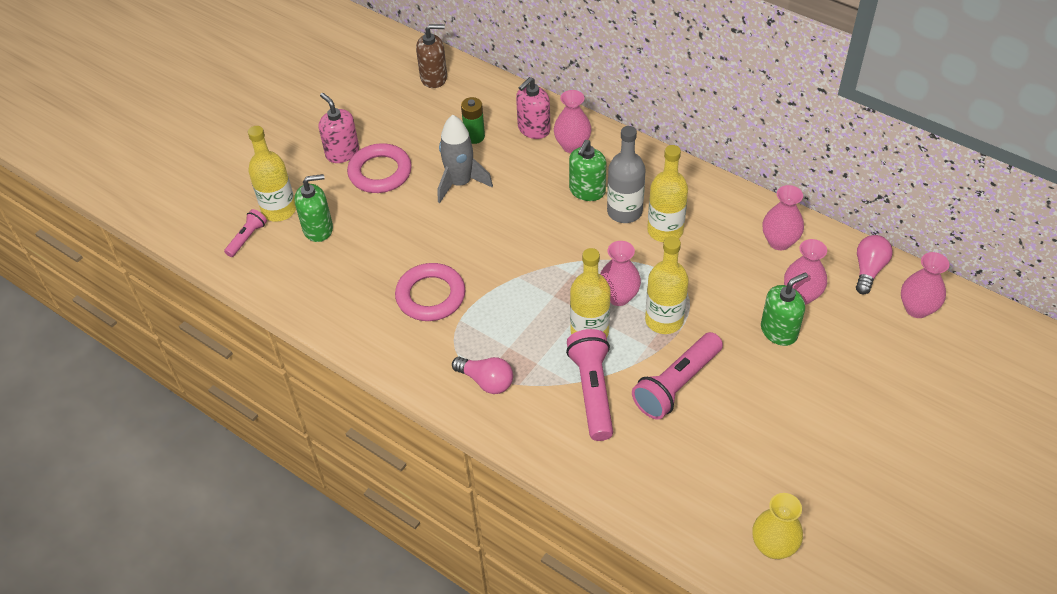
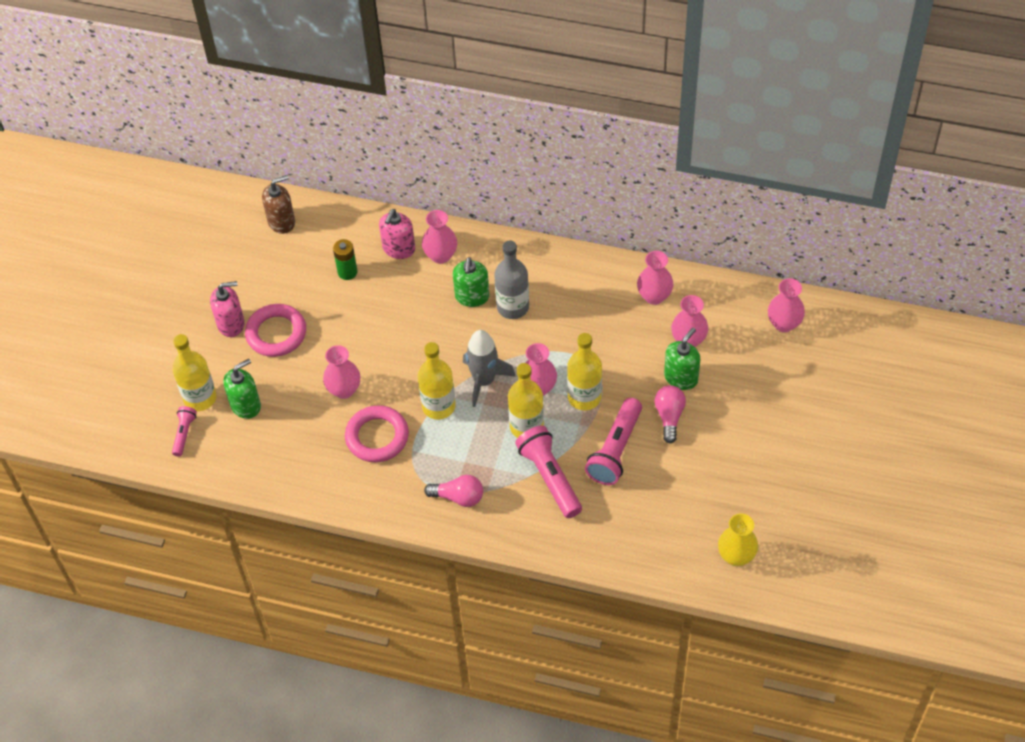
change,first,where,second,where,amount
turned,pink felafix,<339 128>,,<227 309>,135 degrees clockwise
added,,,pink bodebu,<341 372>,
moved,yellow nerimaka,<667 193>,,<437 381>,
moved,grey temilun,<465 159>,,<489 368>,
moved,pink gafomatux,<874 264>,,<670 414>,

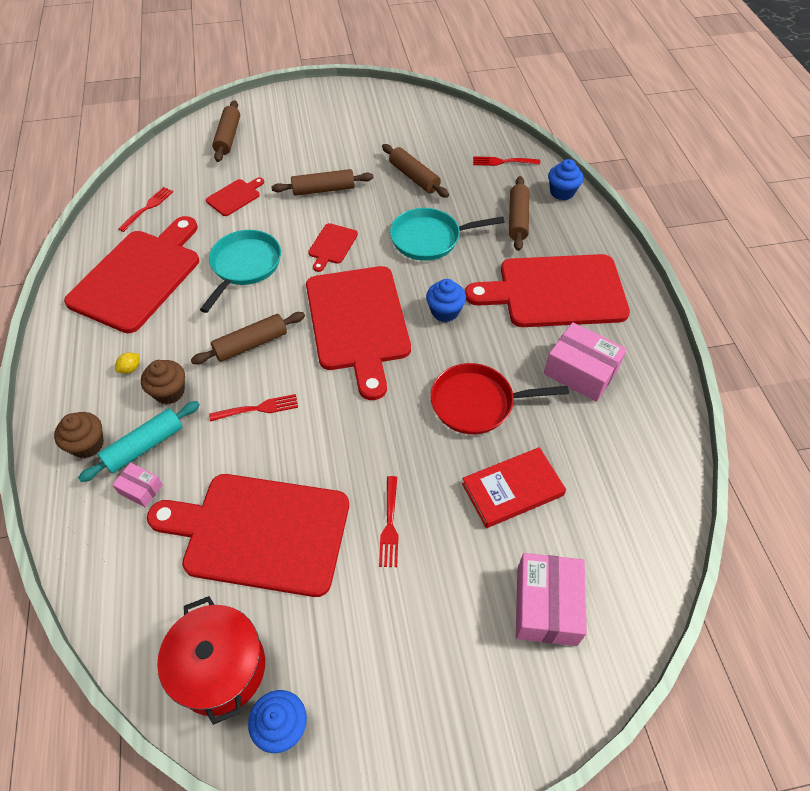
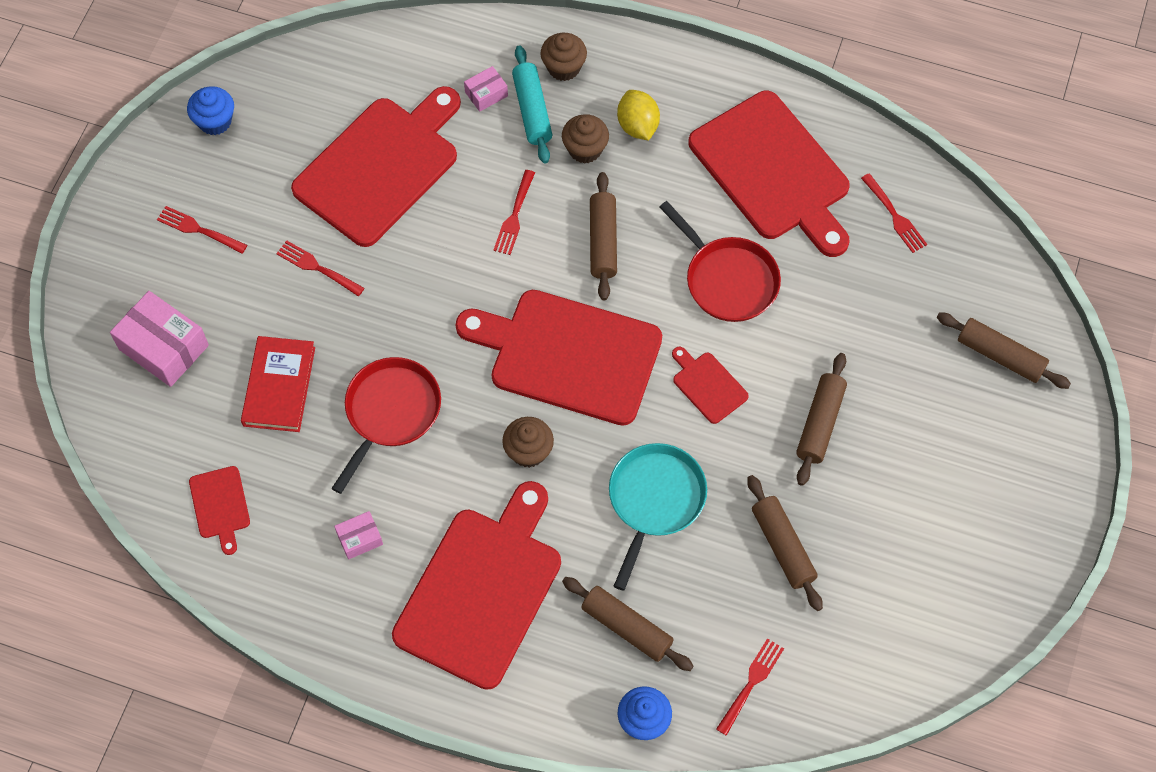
change,first,where,second,where,amount
added,,,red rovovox,<202 230>,
moved,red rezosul,<235 196>,,<219 510>,
resized,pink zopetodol,<585 362>,,<358 535>,x0.51
recoloured,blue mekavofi,<446 300>,brown mekavofi,<528 442>,
resized,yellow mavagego,<127 363>,,<638 115>,x1.91
recoloured,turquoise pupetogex,<240 271>,red pupetogex,<720 261>,
turned,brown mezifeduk,<415 171>,,<785 543>,75 degrees clockwise
removed,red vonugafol,<211 660>,,,

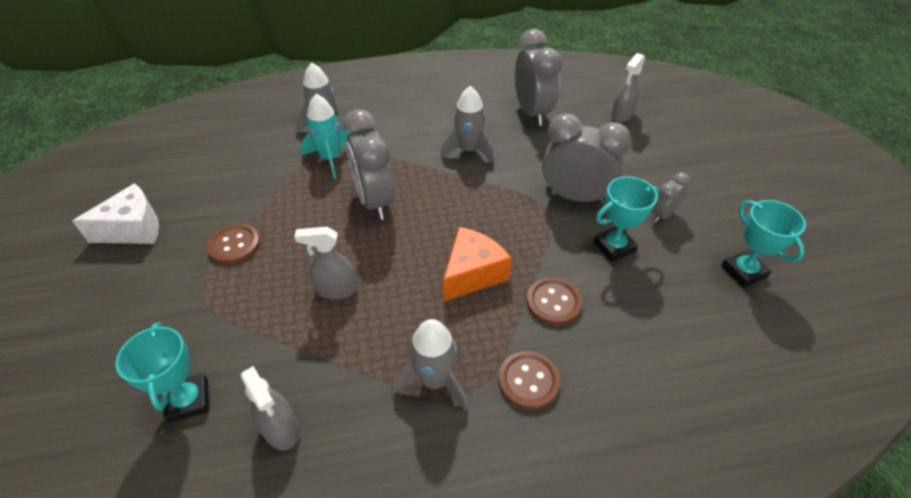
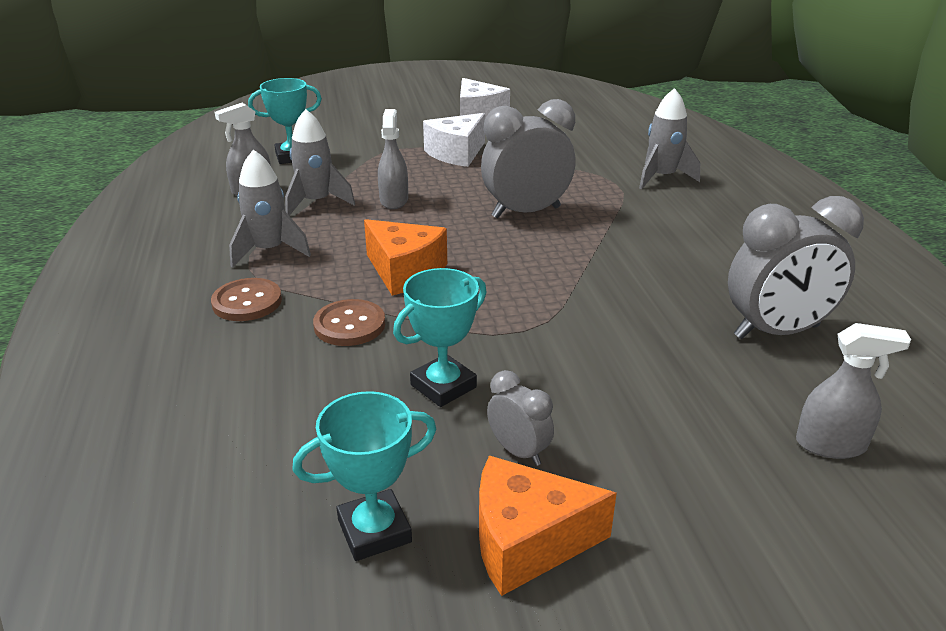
change,first,where,second,where,amount
moved,grey temilun,<467 124>,,<320 162>,
turned,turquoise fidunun,<626 219>,,<440 337>,75 degrees clockwise
replaced,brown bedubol,<233 244>,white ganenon,<454 140>,
added,,,orange ganenon,<548 525>,
turned,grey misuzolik,<628 87>,,<853 391>,150 degrees clockwise
removed,turquoise temilun,<325 136>,,,
removed,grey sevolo,<586 158>,,,

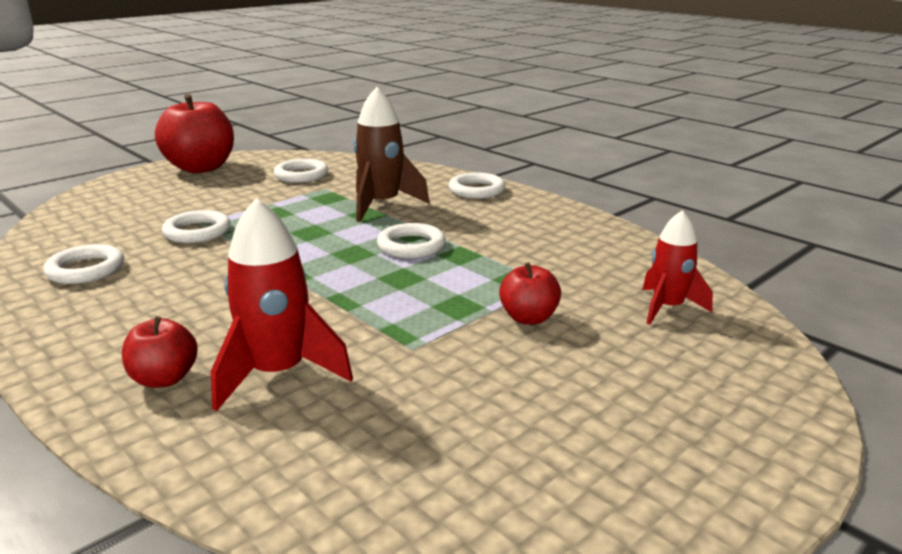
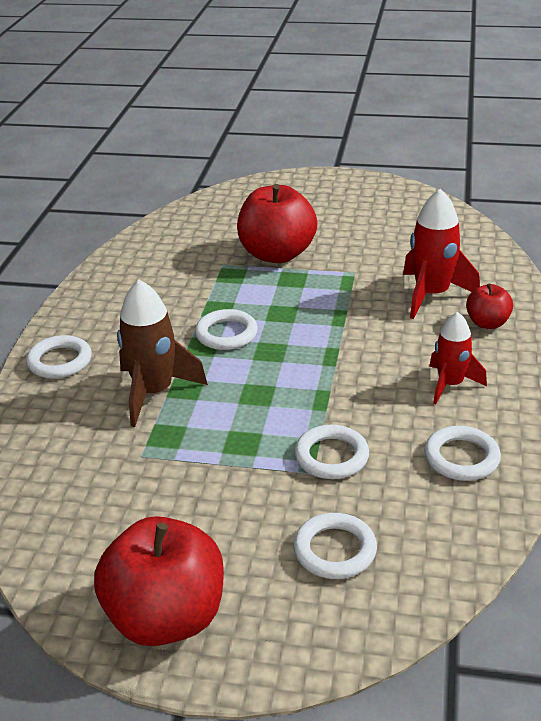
change,first,where,second,where,amount
resized,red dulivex,<530 293>,,<277 223>,x1.95
moved,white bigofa,<301 171>,,<335 546>,
moved,red temilun,<677 267>,,<458 358>,

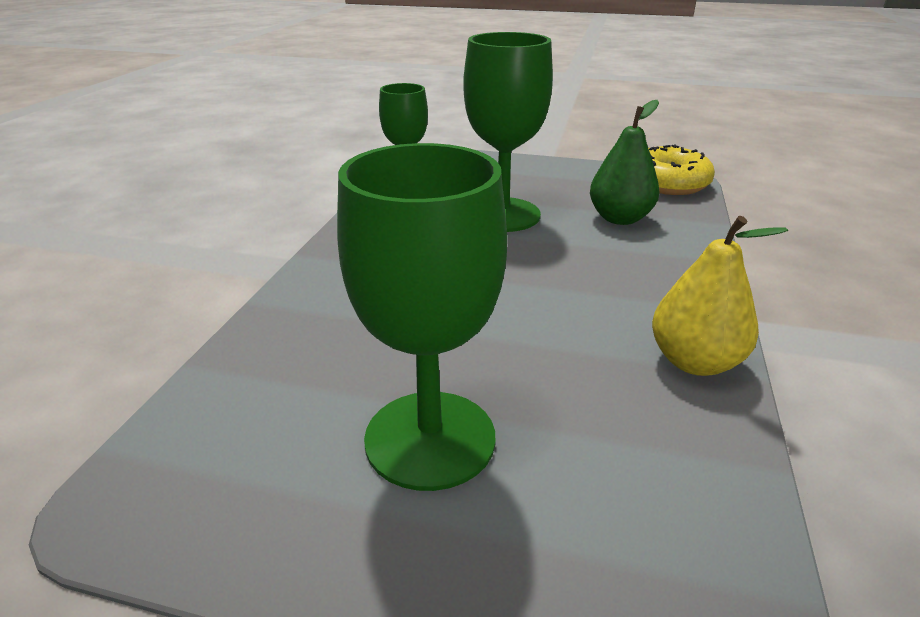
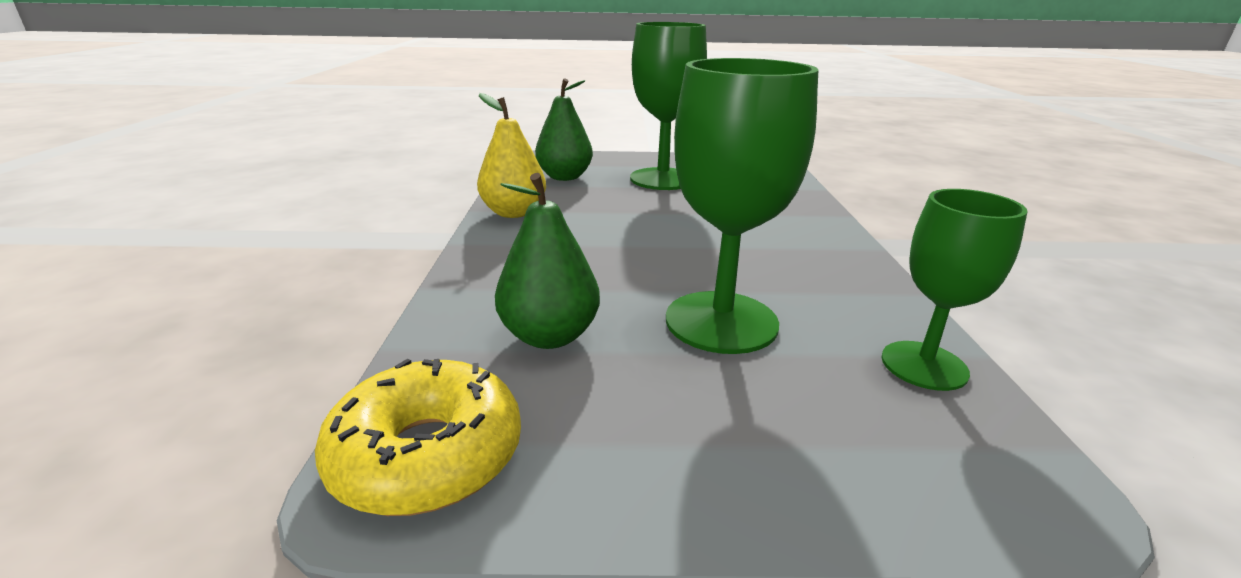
change,first,where,second,where,amount
added,,,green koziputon,<564 130>,

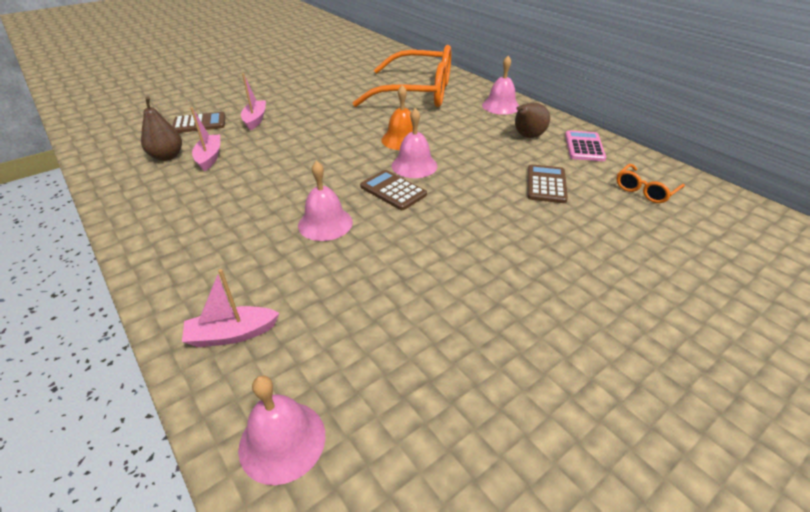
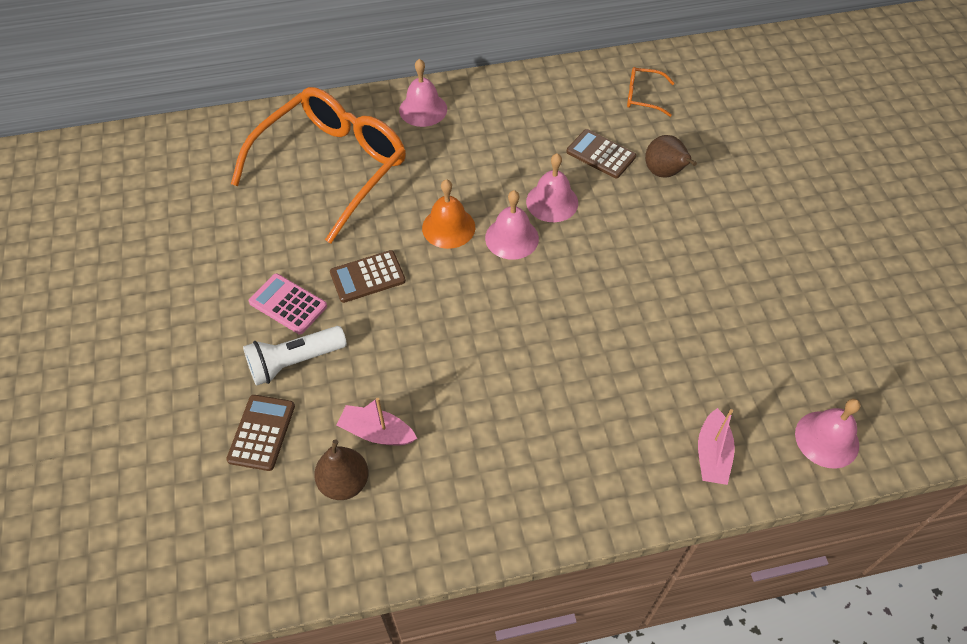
change,first,where,second,where,amount
replaced,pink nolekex,<253 102>,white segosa,<295 356>,
moved,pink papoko,<585 145>,,<288 303>,
moved,brown papoko,<393 190>,,<368 276>,
moved,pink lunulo,<325 201>,,<552 187>,
turned,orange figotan,<650 183>,,<651 92>,120 degrees clockwise
moved,brown koziputon,<532 120>,,<671 156>,

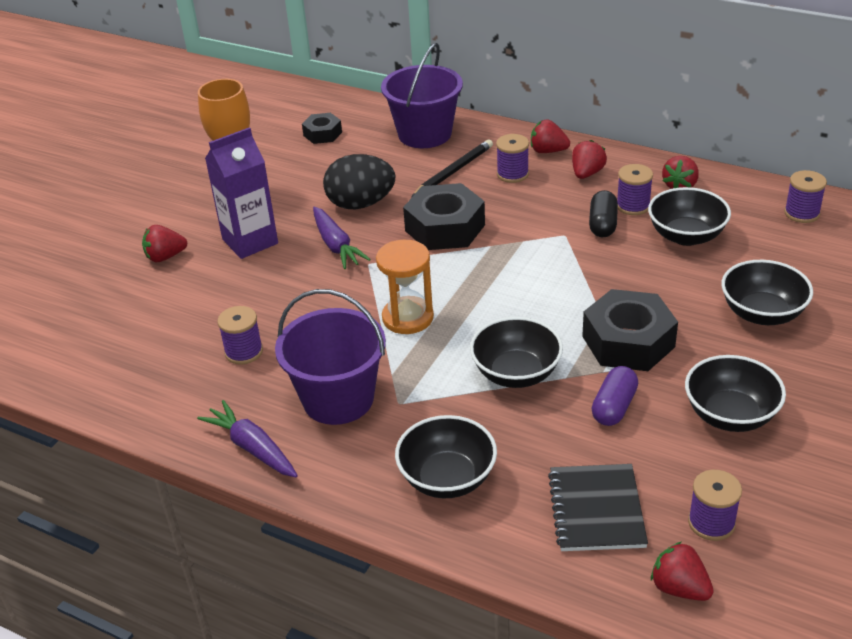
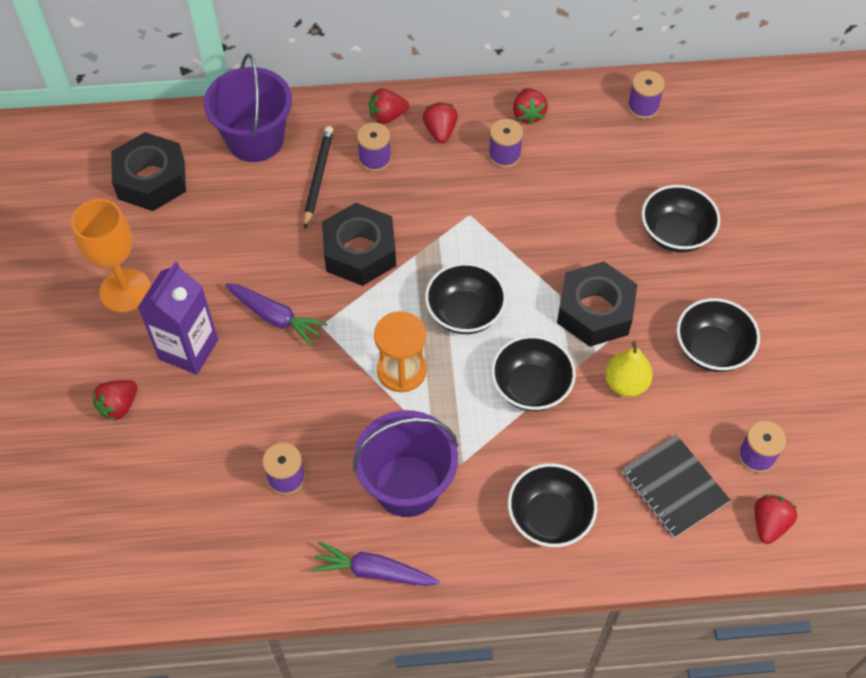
change,first,where,second,where,amount
resized,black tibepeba,<322 128>,,<148 171>,x1.82
moved,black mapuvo,<689 216>,,<466 298>,
replaced,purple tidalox,<615 396>,yellow koziputon,<629 369>,
turned,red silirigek,<682 571>,,<776 519>,105 degrees clockwise
removed,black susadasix,<359 181>,,,
removed,black tidalox,<603 213>,,,

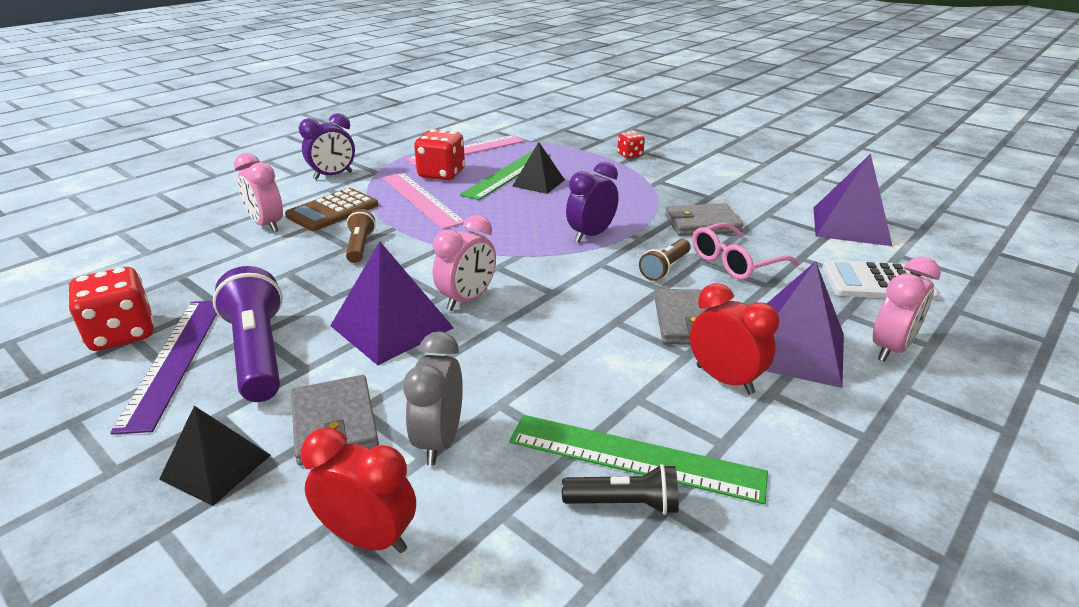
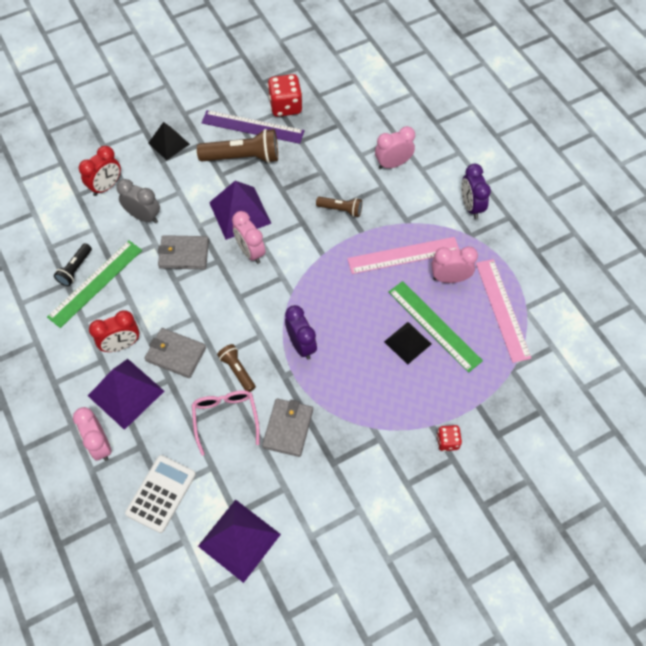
change,first,where,second,where,amount
moved,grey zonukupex,<335 420>,,<183 252>,
recoloured,purple segosa,<248 334>,brown segosa,<237 146>,
replaced,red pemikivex,<439 154>,pink sevolo,<455 264>,
removed,brown papoko,<332 209>,,,

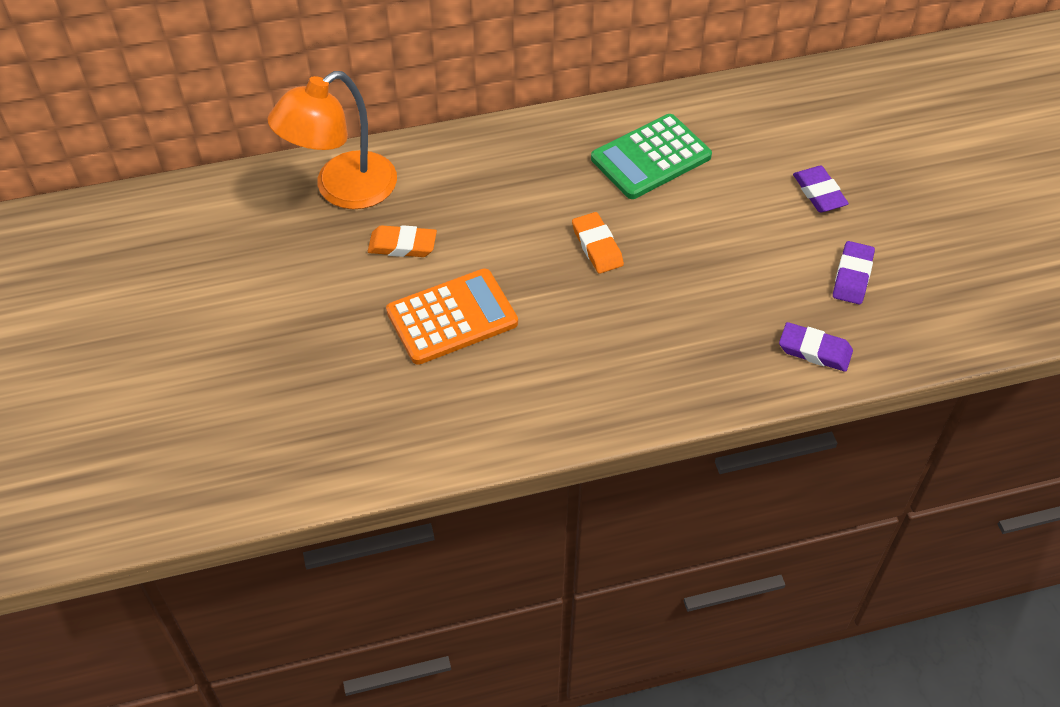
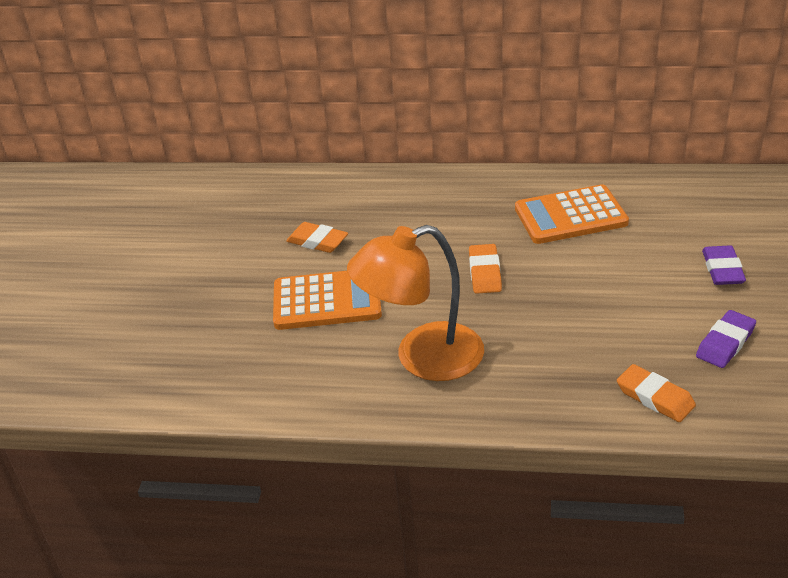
change,first,where,second,where,amount
moved,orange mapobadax,<332 140>,,<415 303>,
recoloured,green papoko,<651 156>,orange papoko,<572 214>,
recoloured,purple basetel,<816 347>,orange basetel,<656 393>,

